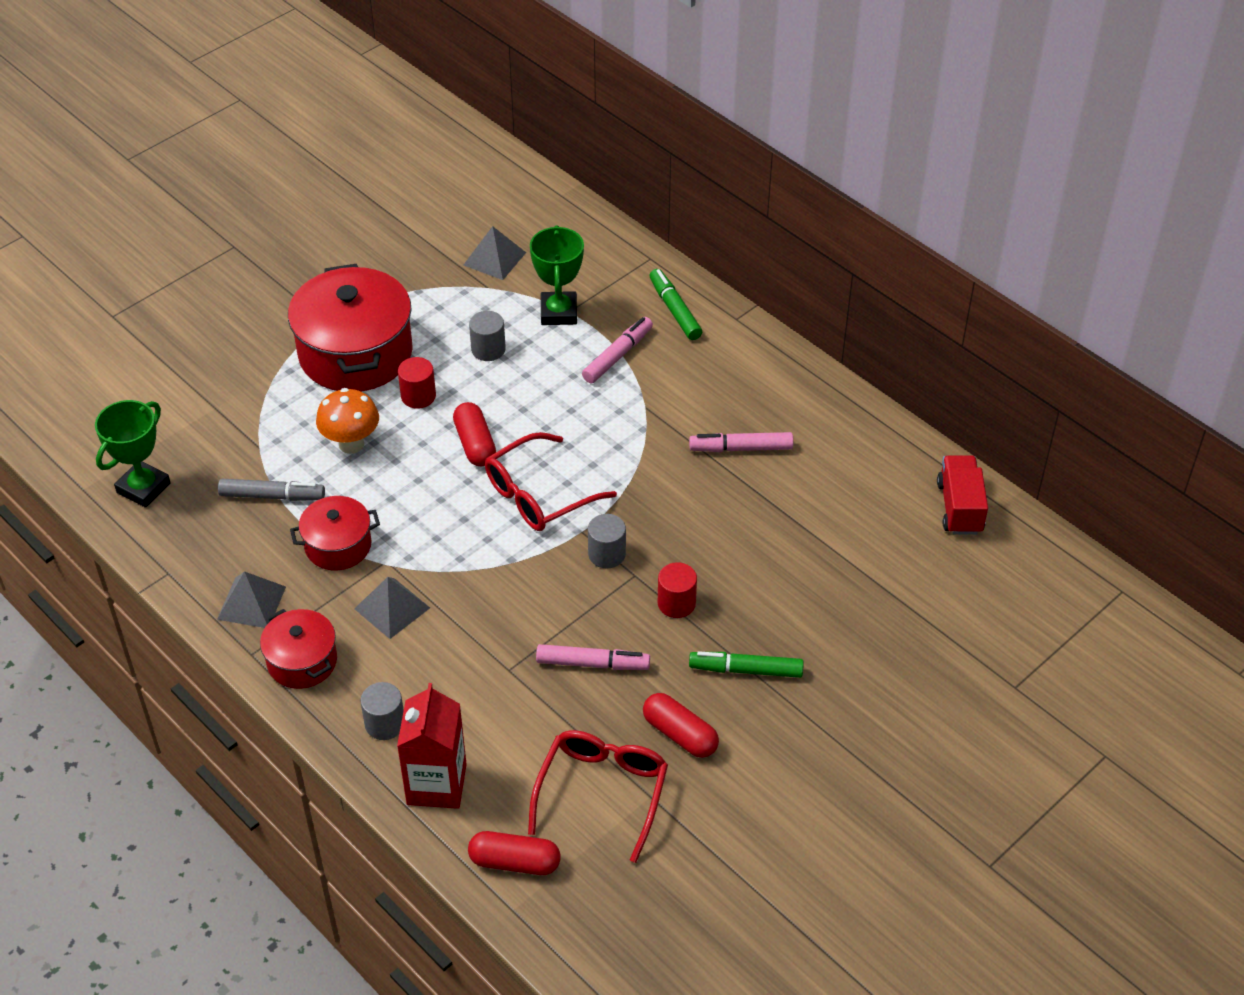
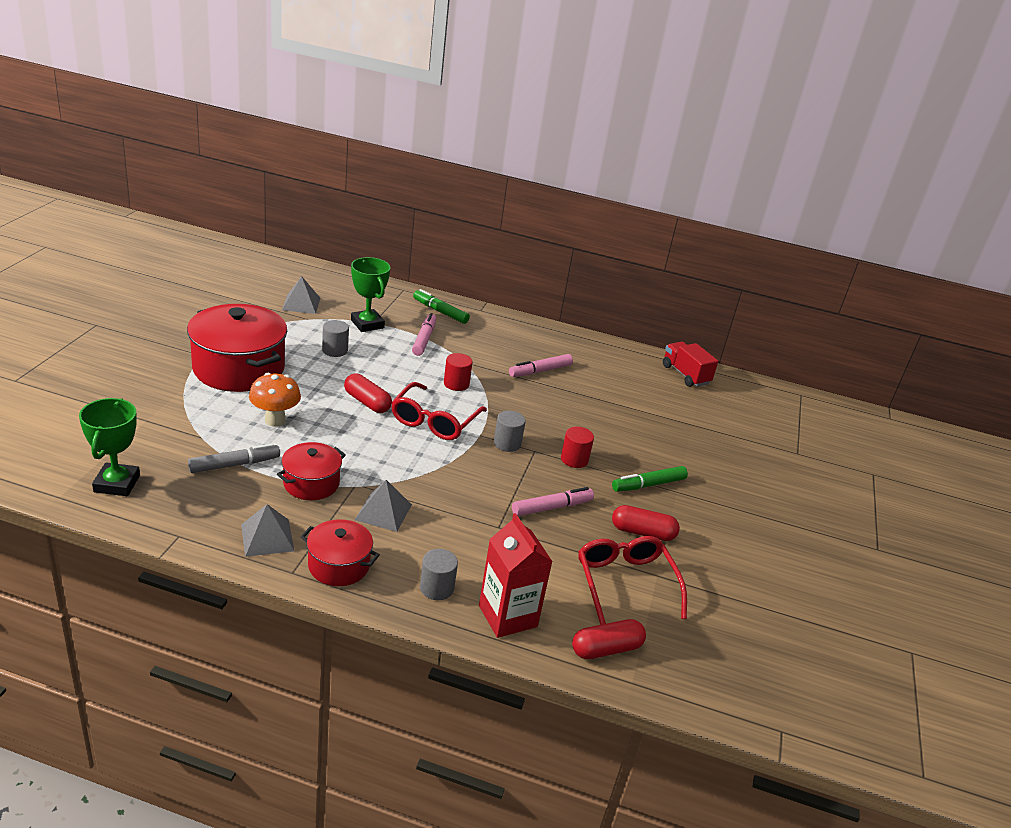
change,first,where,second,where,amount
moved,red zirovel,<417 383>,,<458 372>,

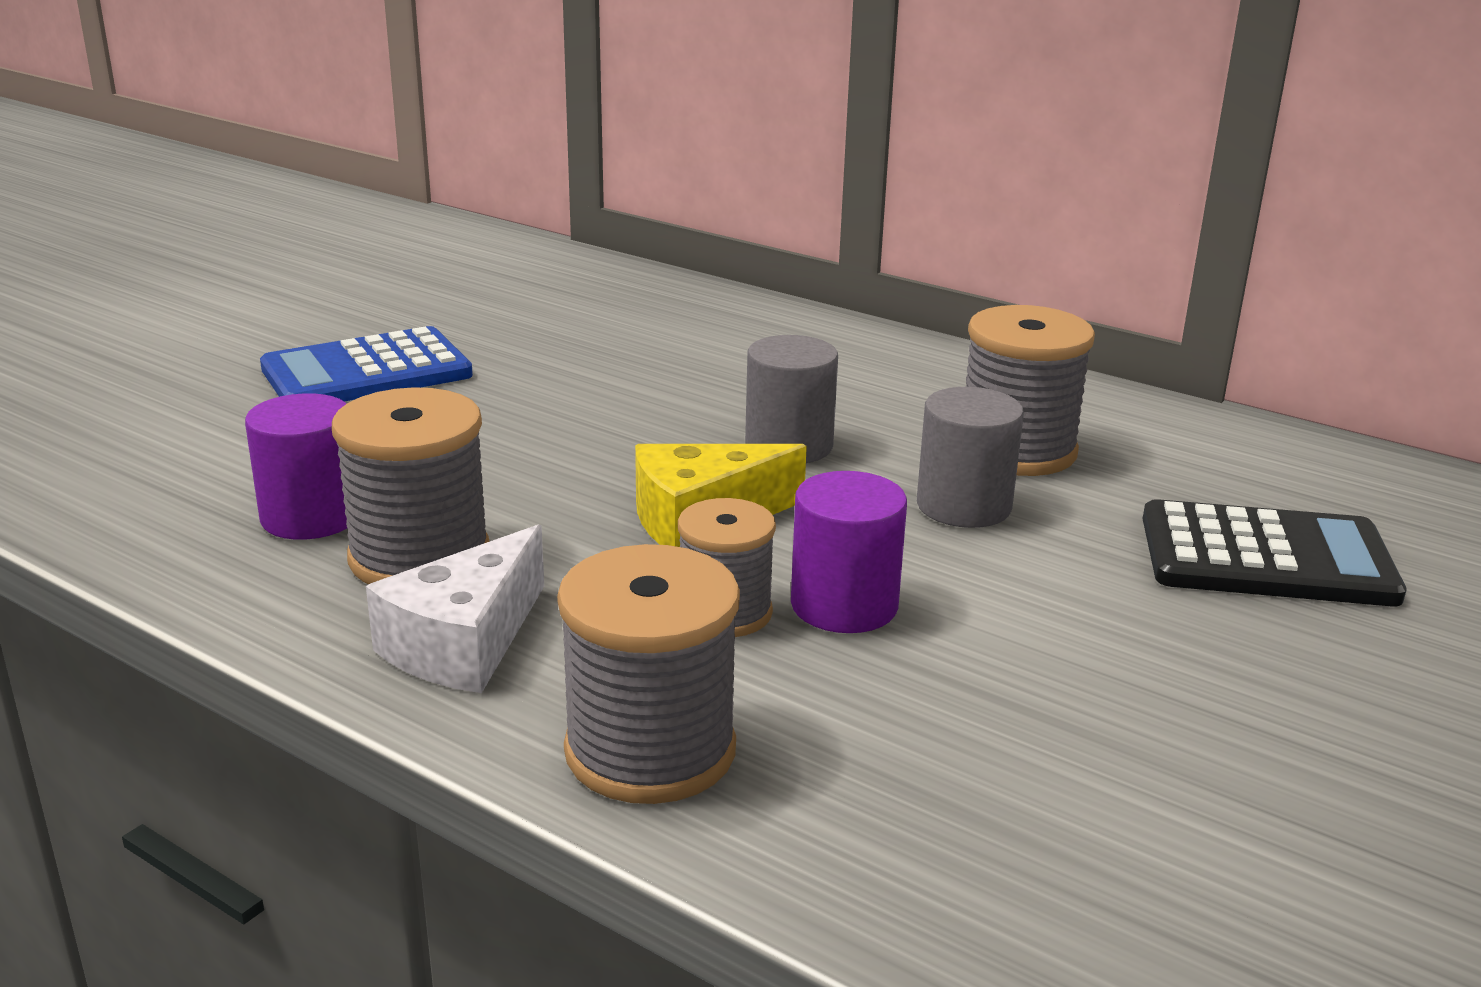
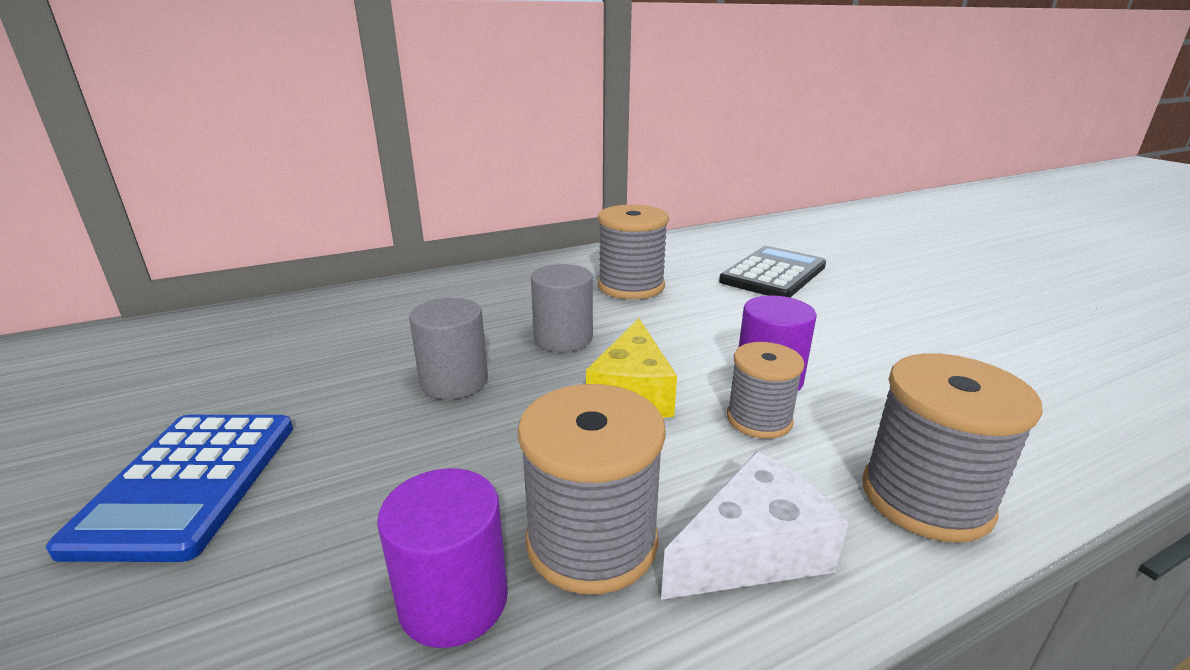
change,first,where,second,where,amount
moved,grey zirovel,<970 457>,,<448 348>,
turned,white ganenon,<455 608>,,<754 526>,90 degrees counterclockwise

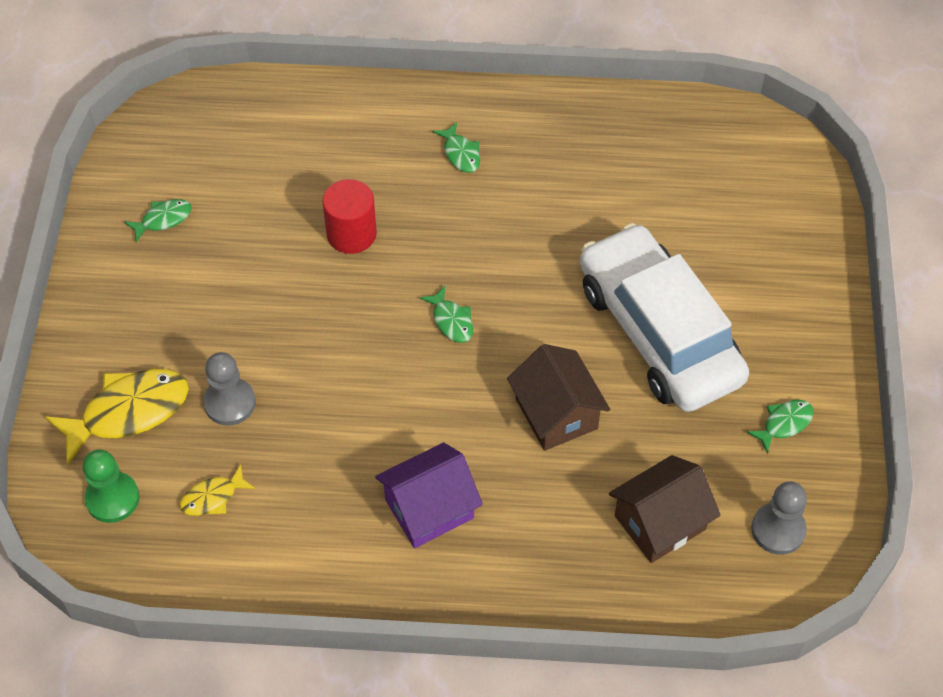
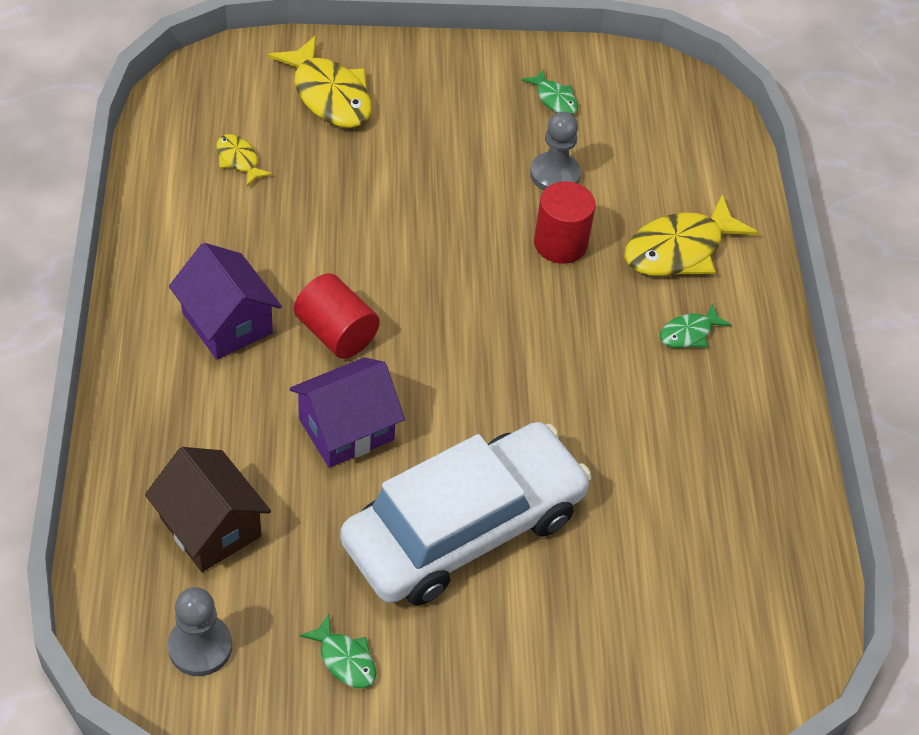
change,first,where,second,where,amount
recoloured,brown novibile,<558 397>,purple novibile,<347 412>,
added,,,red zirovel,<337 316>,
moved,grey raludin,<229 389>,,<555 151>,
added,,,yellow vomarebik,<692 235>,
removed,green raludin,<111 486>,,,
removed,green vomarebik,<446 314>,,,

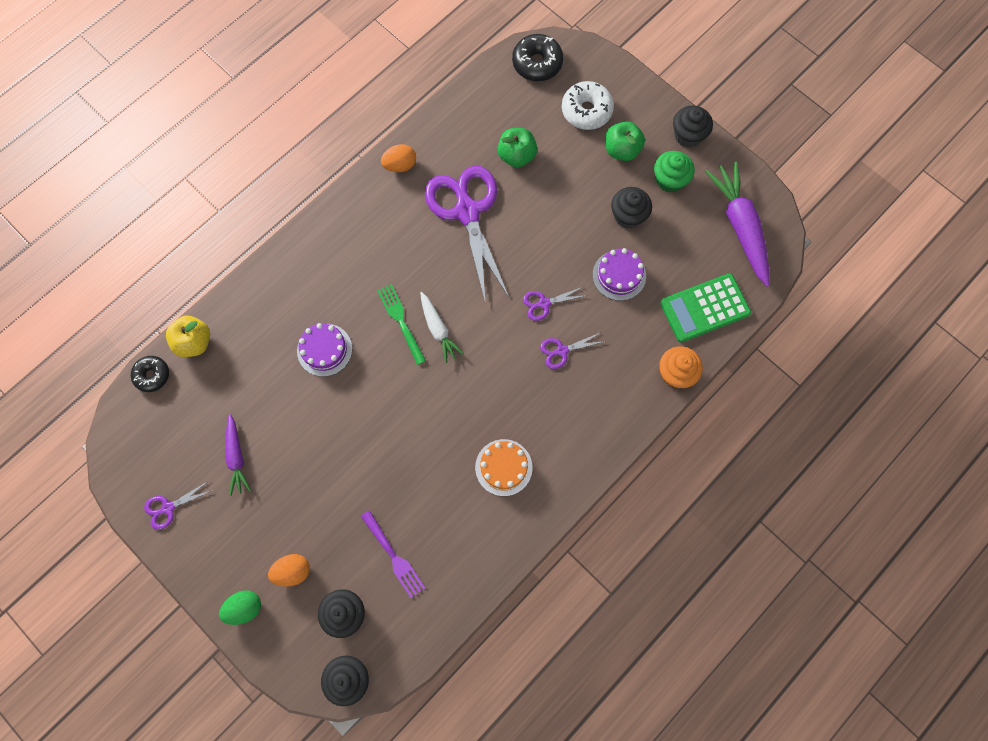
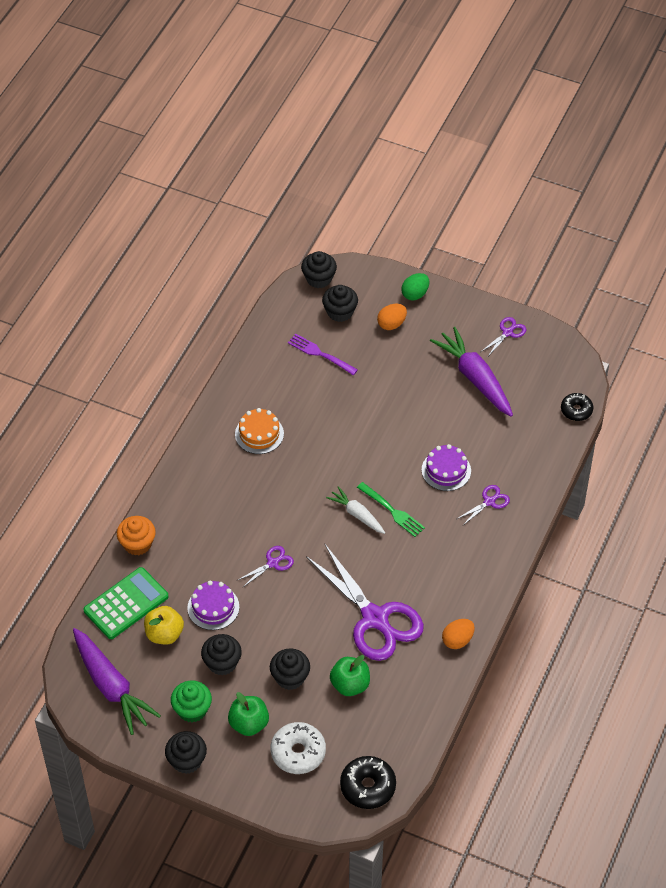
change,first,where,second,where,amount
moved,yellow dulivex,<188 336>,,<164 625>,
added,,,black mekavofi,<290 669>,
resized,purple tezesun,<238 455>,,<471 372>,x1.78
moved,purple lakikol,<573 351>,,<483 505>,

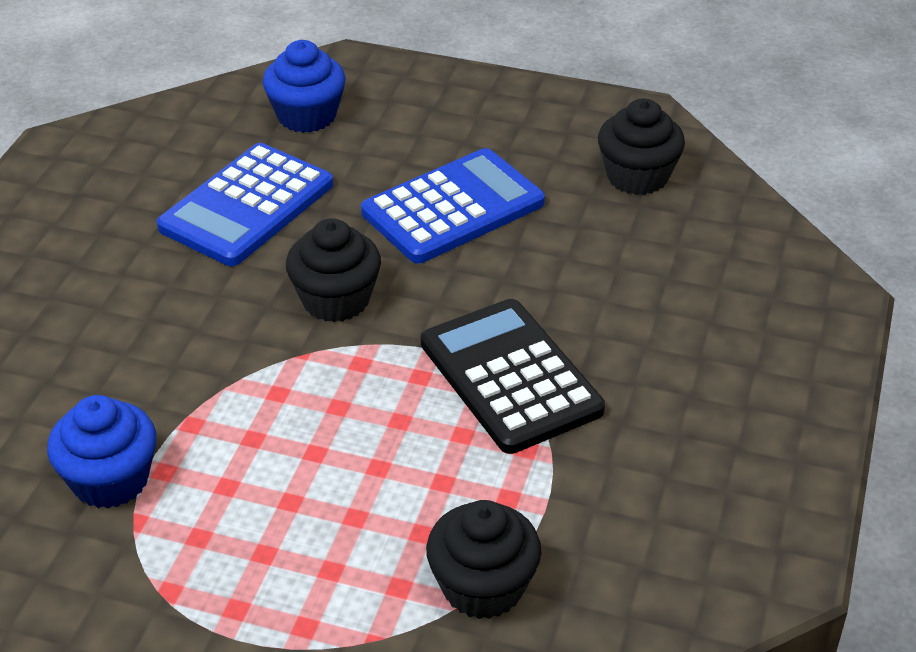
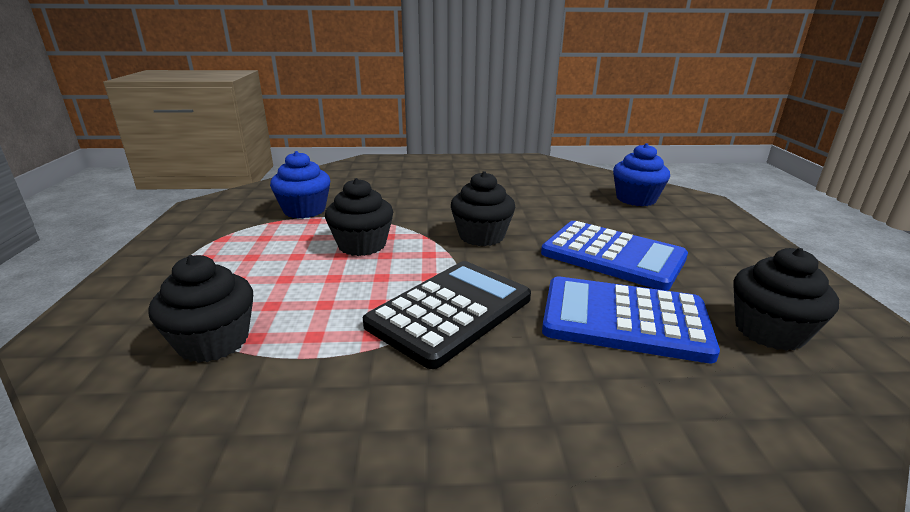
change,first,where,second,where,amount
added,,,black mekavofi,<359 217>,
moved,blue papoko,<245 204>,,<631 319>,

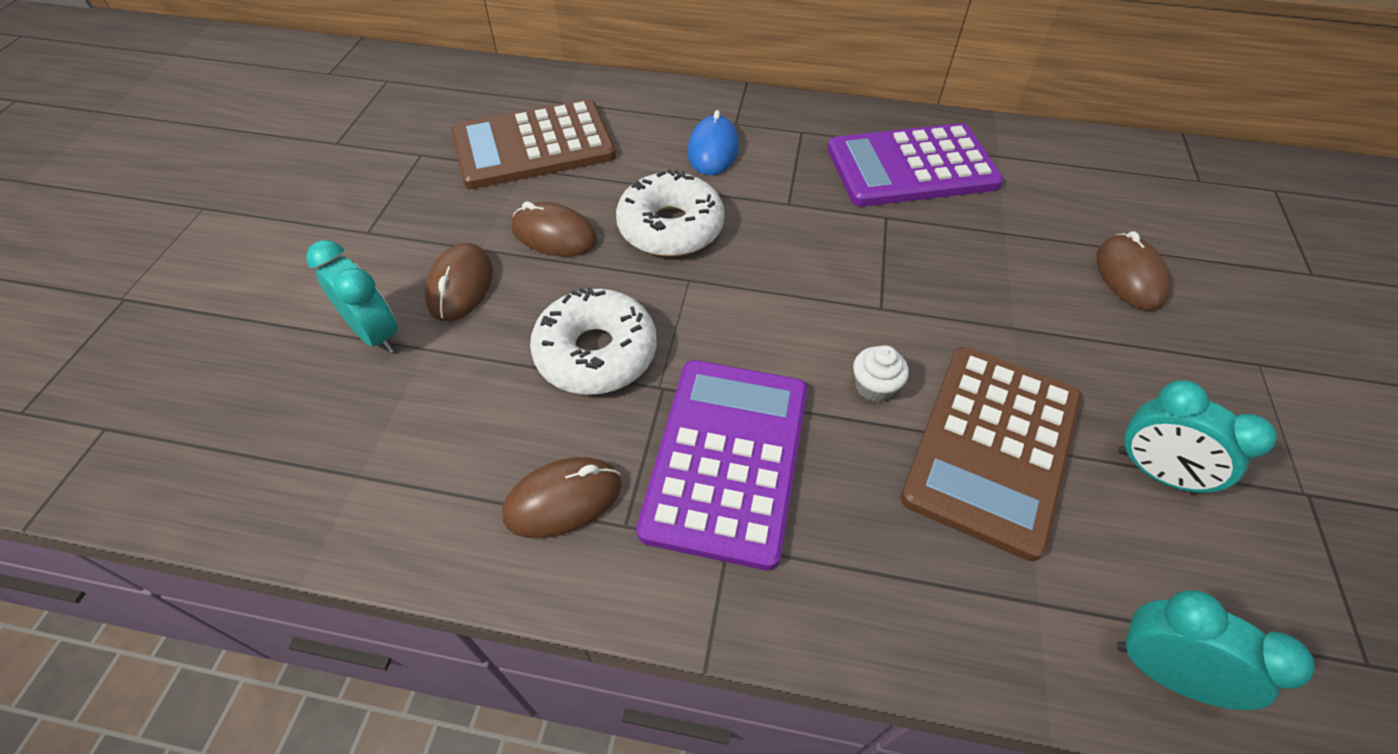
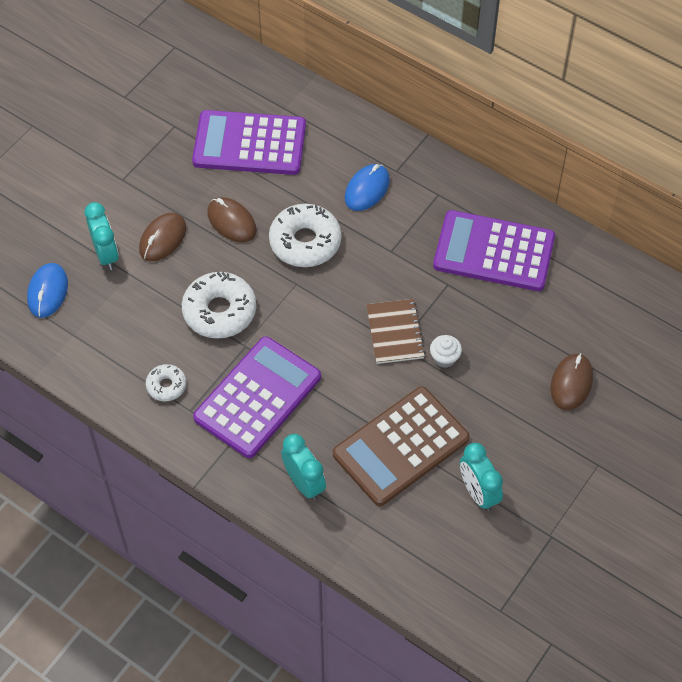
change,first,where,second,where,amount
added,,,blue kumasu,<47 290>,
replaced,brown kumasu,<562 497>,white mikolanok,<166 382>,
recoloured,brown papoko,<533 144>,purple papoko,<249 142>,
moved,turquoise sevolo,<1216 650>,,<303 467>,
added,,,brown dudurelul,<396 331>,
moved,white mekavofi,<881 373>,,<446 351>,

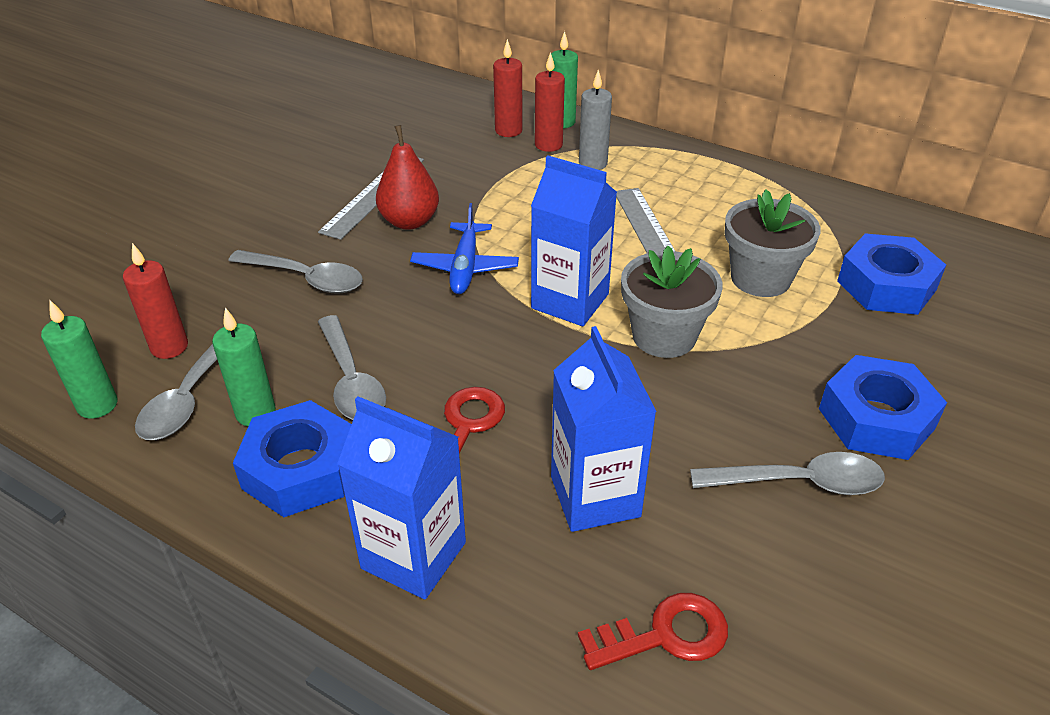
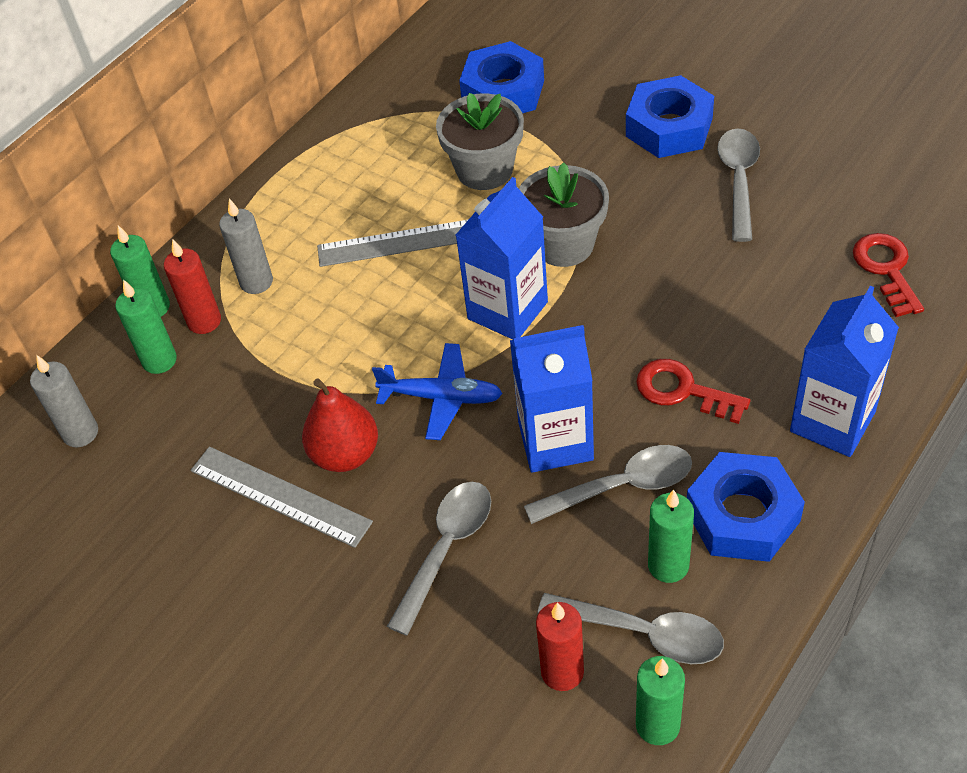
change,first,where,second,where,amount
added,,,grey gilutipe,<64 401>,
recoloured,red gilutipe,<508 88>,green gilutipe,<146 326>,
moved,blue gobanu,<603 429>,,<552 399>,

